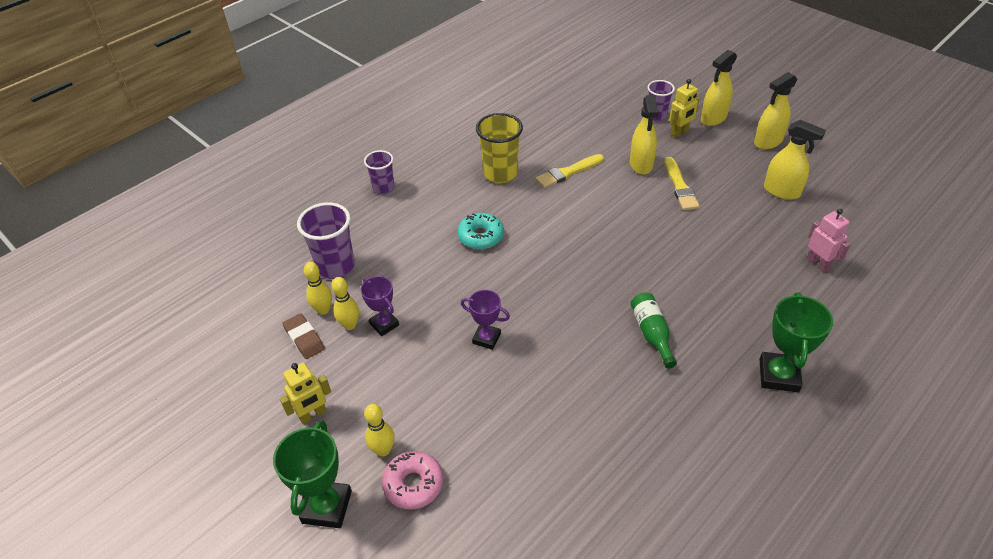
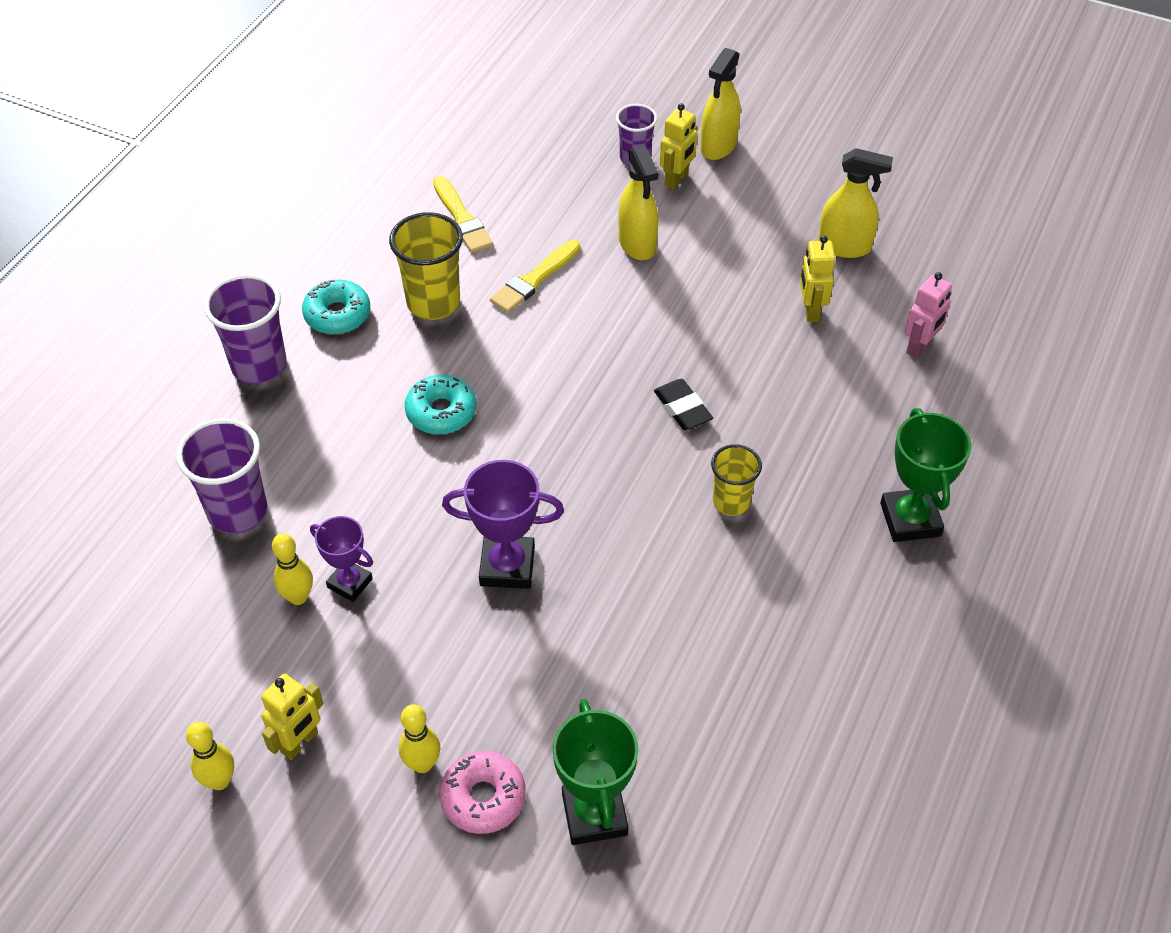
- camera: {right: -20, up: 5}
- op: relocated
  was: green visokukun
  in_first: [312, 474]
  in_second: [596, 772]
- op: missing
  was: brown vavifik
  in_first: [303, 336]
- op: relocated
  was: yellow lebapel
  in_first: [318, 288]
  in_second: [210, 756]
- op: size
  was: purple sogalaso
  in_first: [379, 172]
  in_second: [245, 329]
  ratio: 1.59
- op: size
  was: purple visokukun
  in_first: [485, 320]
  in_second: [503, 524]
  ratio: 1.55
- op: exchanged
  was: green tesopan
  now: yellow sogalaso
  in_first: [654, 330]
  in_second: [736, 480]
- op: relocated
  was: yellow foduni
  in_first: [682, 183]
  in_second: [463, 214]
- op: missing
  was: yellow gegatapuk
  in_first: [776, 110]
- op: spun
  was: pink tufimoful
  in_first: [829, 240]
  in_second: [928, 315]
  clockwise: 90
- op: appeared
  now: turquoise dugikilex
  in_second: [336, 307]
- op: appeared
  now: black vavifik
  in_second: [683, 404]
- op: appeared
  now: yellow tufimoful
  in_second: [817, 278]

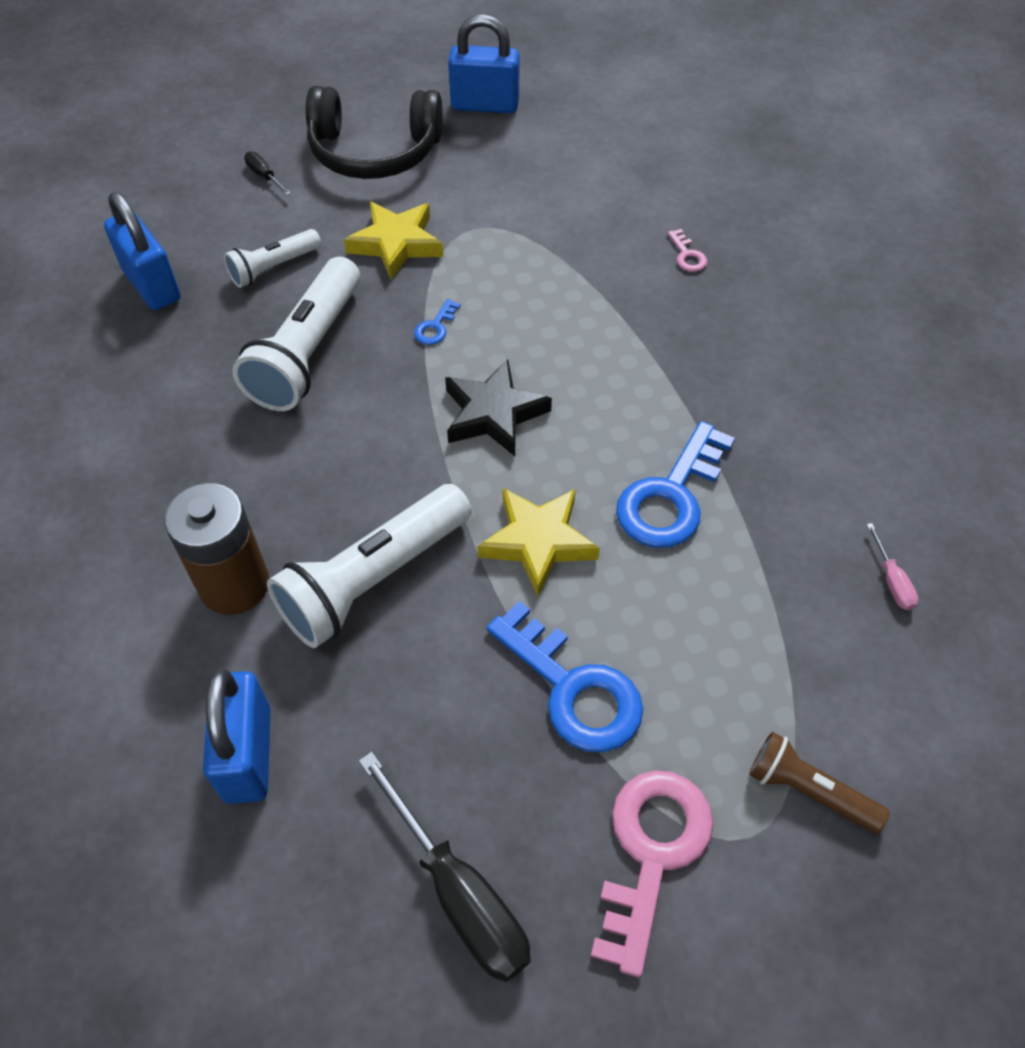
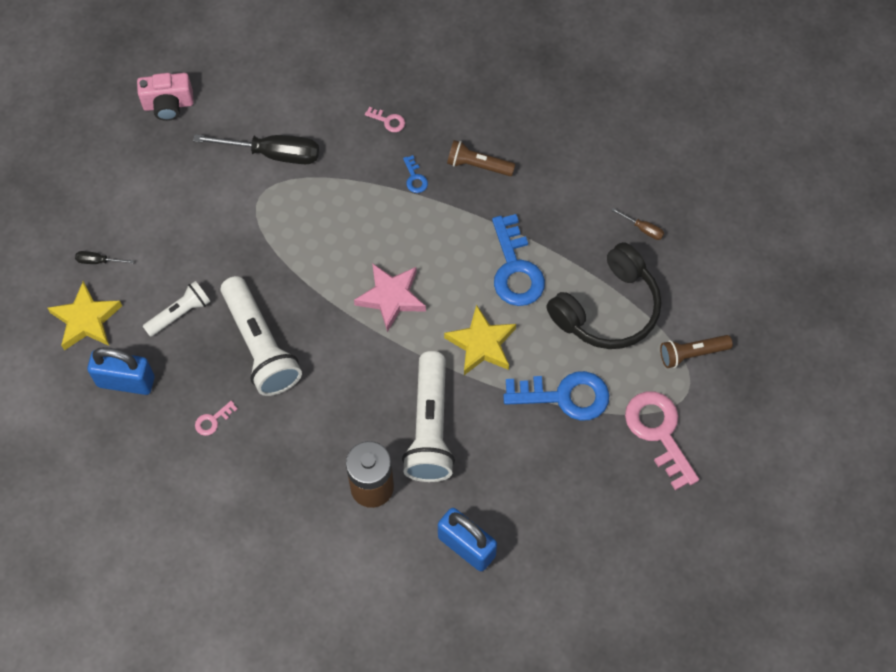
- camera: {right: -45, up: 10}
- op: spun
  was: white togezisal
  in_first: [272, 258]
  in_second: [177, 309]
  clockwise: -135
- op: relocated
  was: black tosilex
  in_first: [374, 132]
  in_second: [603, 295]
- op: relocated
  was: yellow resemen
  in_first: [393, 241]
  in_second: [85, 315]
- op: relocated
  was: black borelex
  in_first: [445, 867]
  in_second: [256, 149]
- op: relocated
  was: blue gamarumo
  in_first: [437, 322]
  in_second: [415, 174]
- op: colour
  was: black resemen
  now: pink resemen
  in_first: [498, 407]
  in_second: [390, 297]
- op: exchanged
  was: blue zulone
  now: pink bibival
  in_first: [484, 63]
  in_second: [165, 97]
- op: colour
  was: pink borelex
  now: brown borelex
  in_first: [892, 566]
  in_second: [637, 224]
- op: appeared
  now: pink gamarumo
  in_second: [216, 418]
- op: appeared
  now: brown togezisal
  in_second: [481, 158]

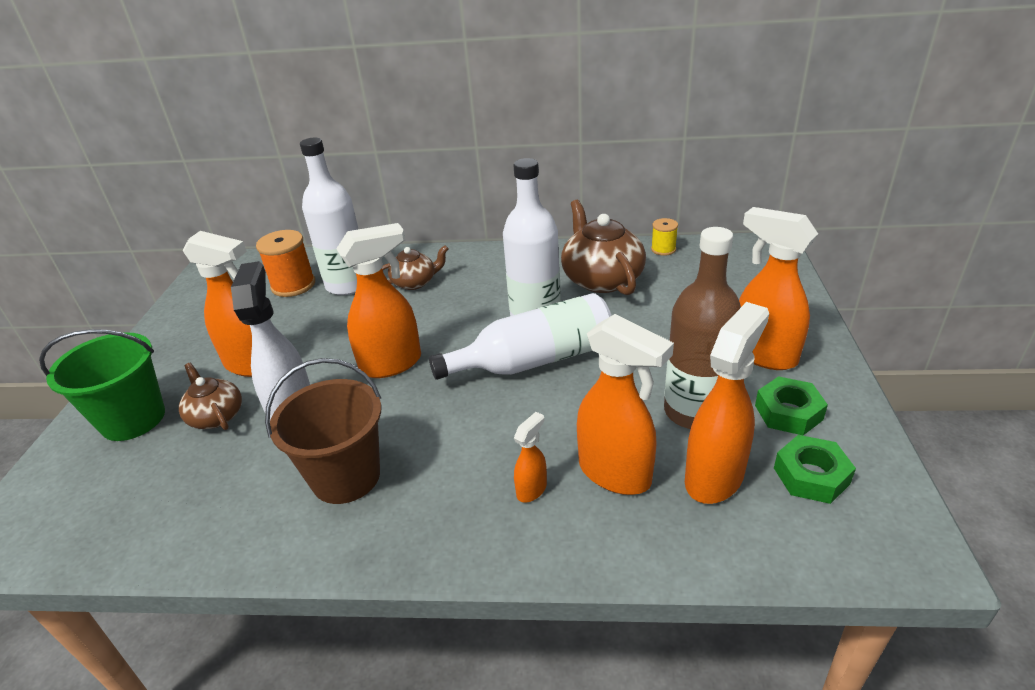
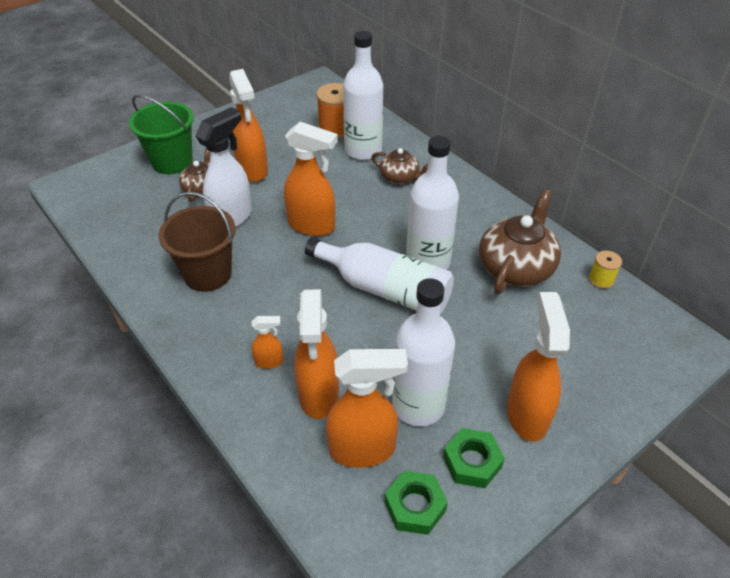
- camera: {right: 45, up: 10}
- op: colour
  was: brown tesopan
  now: white tesopan
  in_first: [702, 328]
  in_second: [423, 352]

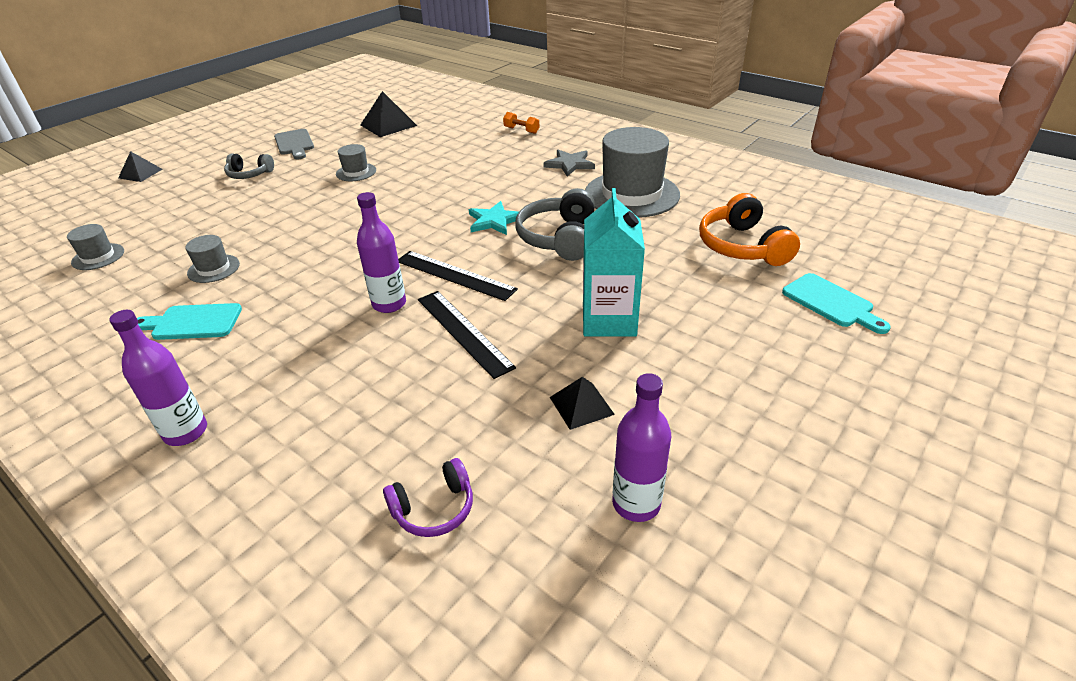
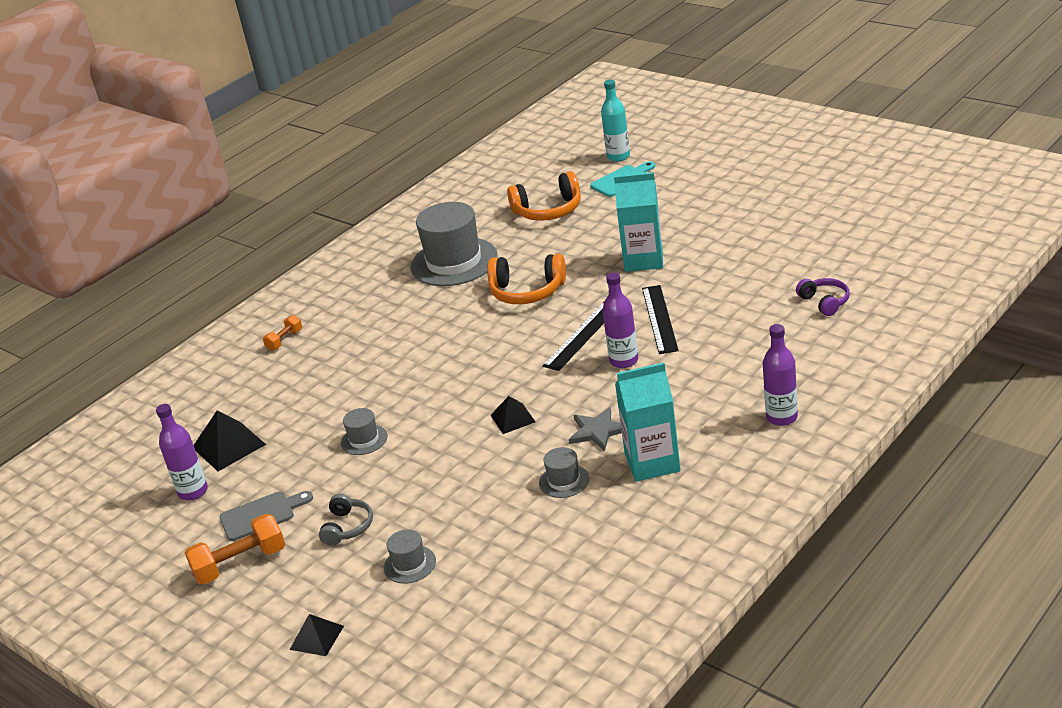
- camera: {right: -85, up: -5}
- op: relocated
  was: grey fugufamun
  in_first: [95, 247]
  in_second: [410, 556]
- op: exchanged
  was: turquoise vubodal
  now: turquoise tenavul
  in_first: [189, 321]
  in_second: [648, 422]
- op: spun
  was: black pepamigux
  in_first: [467, 335]
  in_second: [660, 319]
  clockwise: -60
- op: missing
  was: turquoise resemen
  in_first: [494, 218]
- op: colour
  was: grey tosilex
  now: orange tosilex
  in_first: [555, 224]
  in_second: [526, 279]
- op: relocated
  was: grey resemen
  in_first: [569, 163]
  in_second: [595, 429]
- op: relocated
  was: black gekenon
  in_first: [582, 403]
  in_second: [512, 415]
- op: relocated
  was: purple tesopan
  in_first: [641, 447]
  in_second: [182, 452]
- op: appeared
  now: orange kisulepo
  in_second: [235, 549]
- op: appeared
  now: turquoise tesopan
  in_second: [615, 121]

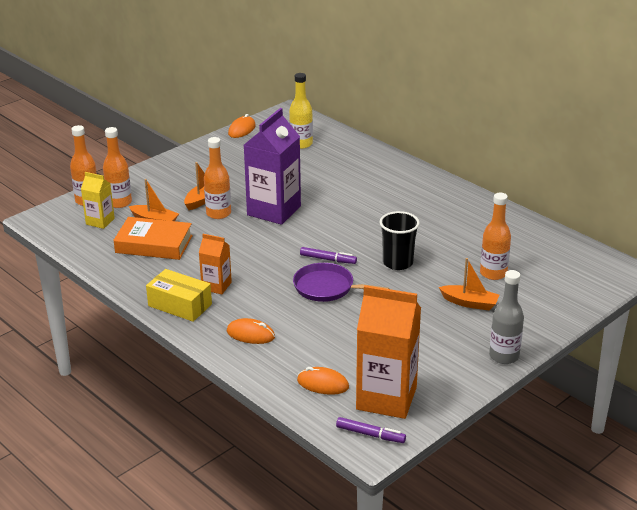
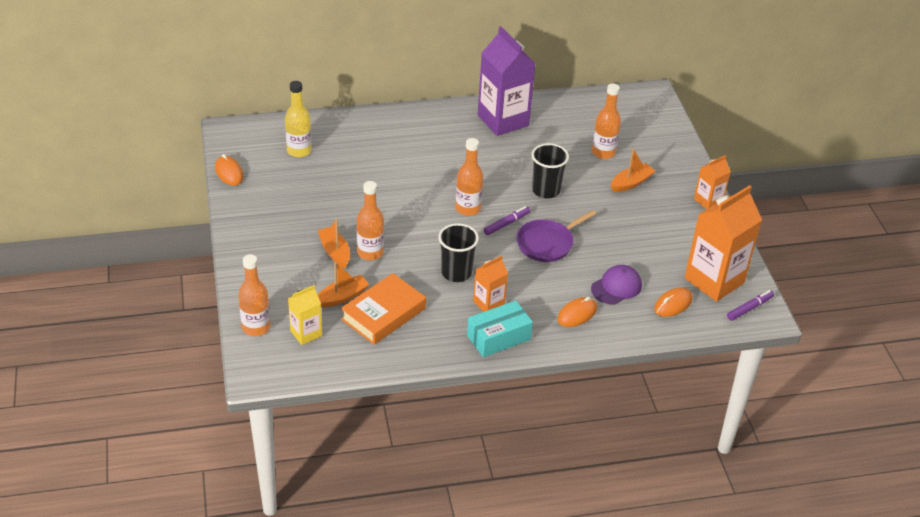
- camera: {right: -60, up: 10}
- op: relocated
  was: orange tesopan
  in_first: [117, 167]
  in_second: [469, 177]
- op: colour
  was: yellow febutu
  now: turquoise febutu
  in_first: [179, 295]
  in_second: [500, 328]
- op: relocated
  was: purple tenavul
  in_first: [272, 166]
  in_second: [507, 81]
- op: exchanged
  was: grey tesopan
  now: orange tenavul
  in_first: [506, 317]
  in_second: [712, 182]
- op: appeared
  now: black sogalaso
  in_second: [458, 252]
- op: appeared
  now: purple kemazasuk
  in_second: [616, 284]

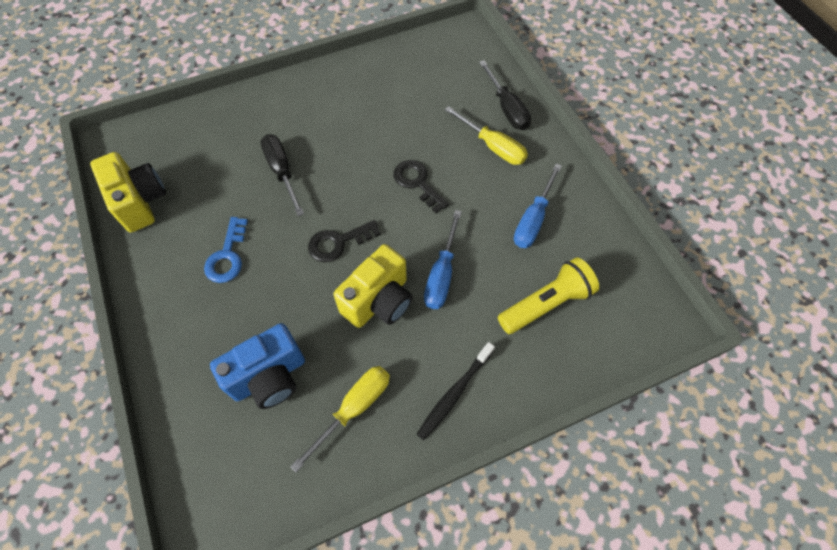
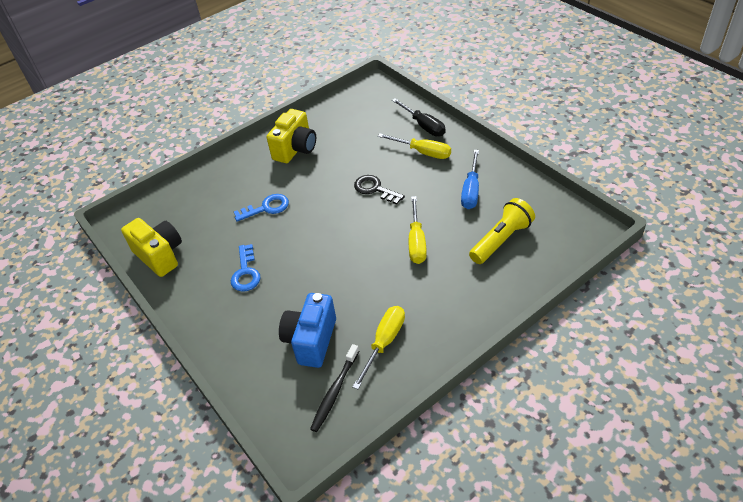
- camera: {right: -10, up: -15}
- op: spun
  was: blue bibival
  in_first: [257, 366]
  in_second: [307, 330]
  clockwise: 150
- op: exchanged
  was: black borelex
  now: blue gamarumo
  in_first: [282, 175]
  in_second: [261, 208]
- op: missing
  was: black gamarumo
  in_first: [344, 241]
- op: relocated
  was: yellow bibival
  in_first: [373, 286]
  in_second: [291, 136]
- op: relocated
  was: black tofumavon
  in_first: [456, 391]
  in_second: [334, 388]
- op: colour
  was: blue borelex
  now: yellow borelex
  in_first: [443, 259]
  in_second: [418, 230]

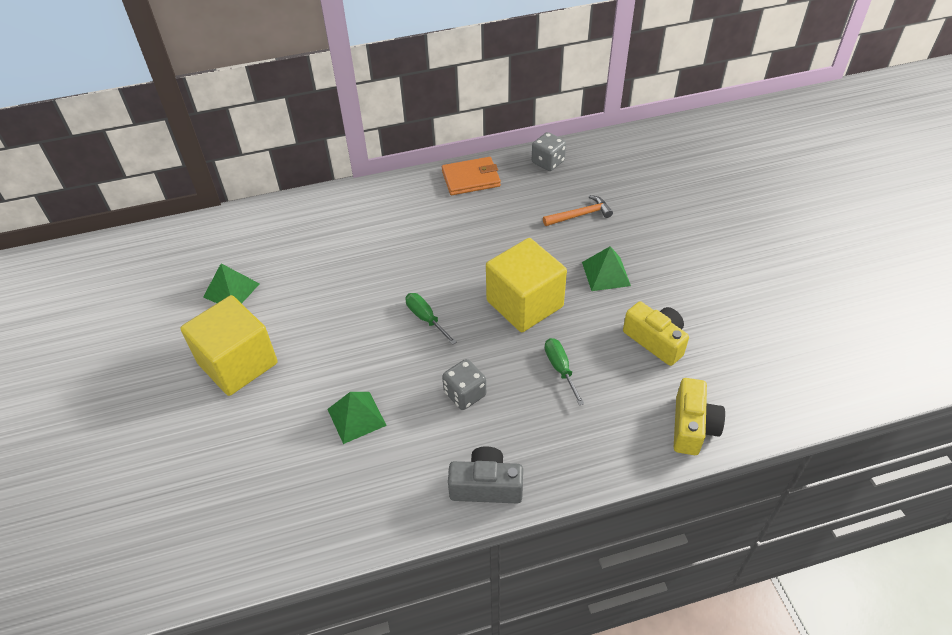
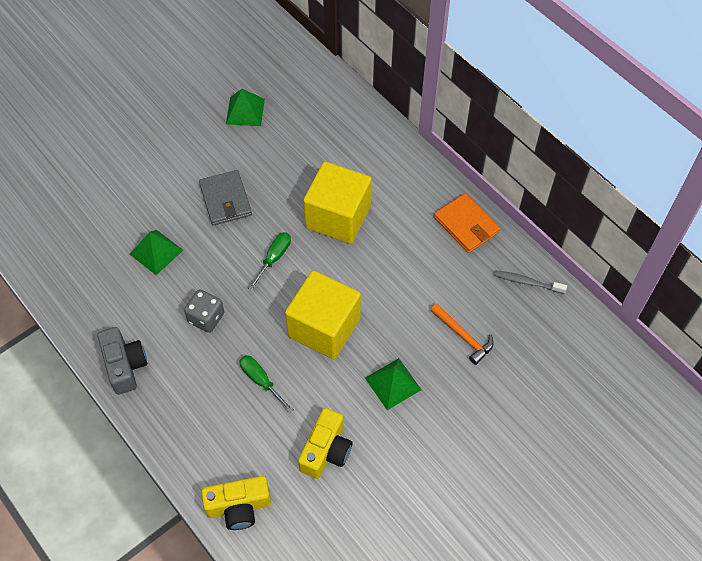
- camera: {right: 65, up: 10}
- op: relocated
  was: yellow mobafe
  in_first: [229, 345]
  in_second: [337, 202]
- op: exchanged
  was: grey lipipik
  now: grey tofumavon
  in_first: [549, 151]
  in_second: [530, 282]
- op: spun
  was: green borelex
  in_first: [564, 372]
  in_second: [266, 384]
  clockwise: -90
- op: appeared
  now: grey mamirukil
  in_second: [225, 198]

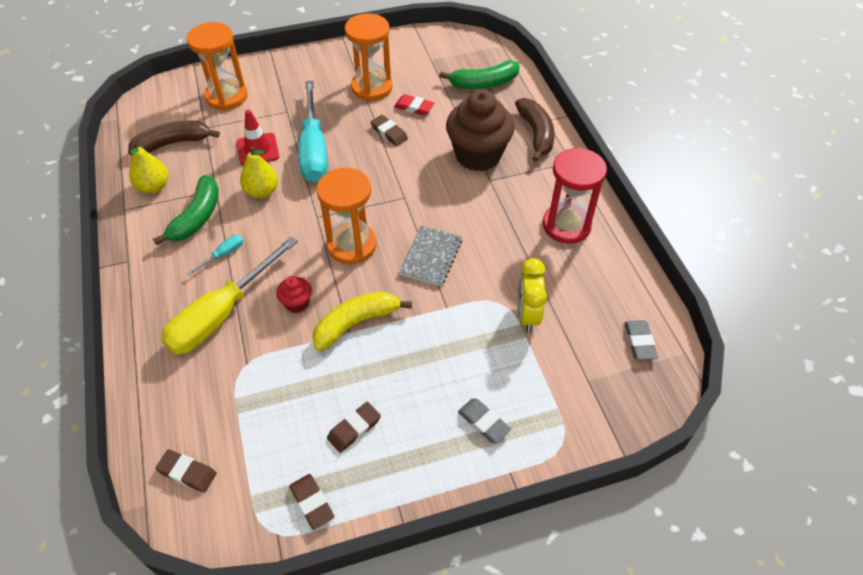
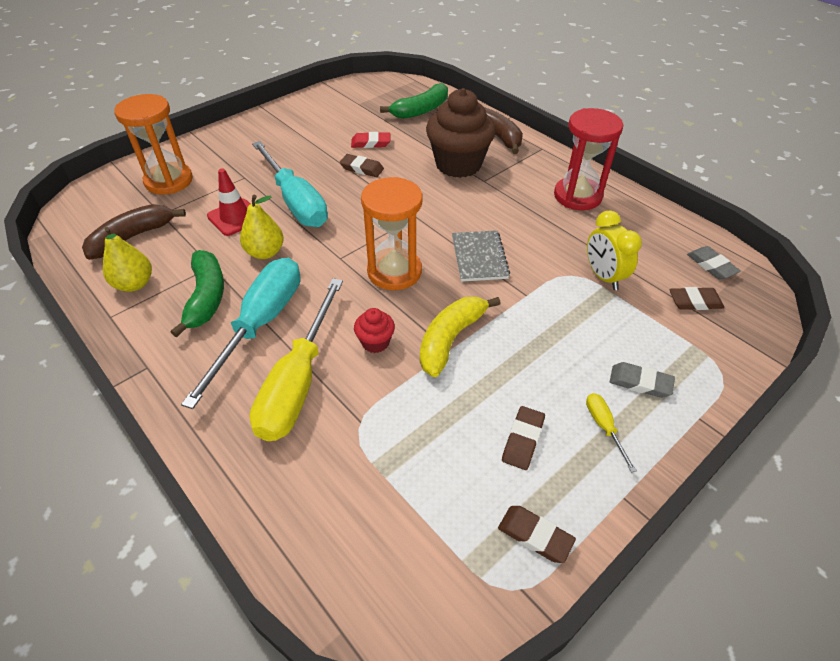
- camera: {right: -25, up: -5}
- op: relocated
  was: brown vavifik
  in_first: [186, 471]
  in_second: [696, 298]
- op: size
  was: turquoise borelex
  in_first: [214, 255]
  in_second: [240, 333]
  ratio: 2.45
- op: missing
  was: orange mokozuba
  in_first: [369, 57]
- op: appeared
  now: yellow borelex
  in_second: [611, 433]

